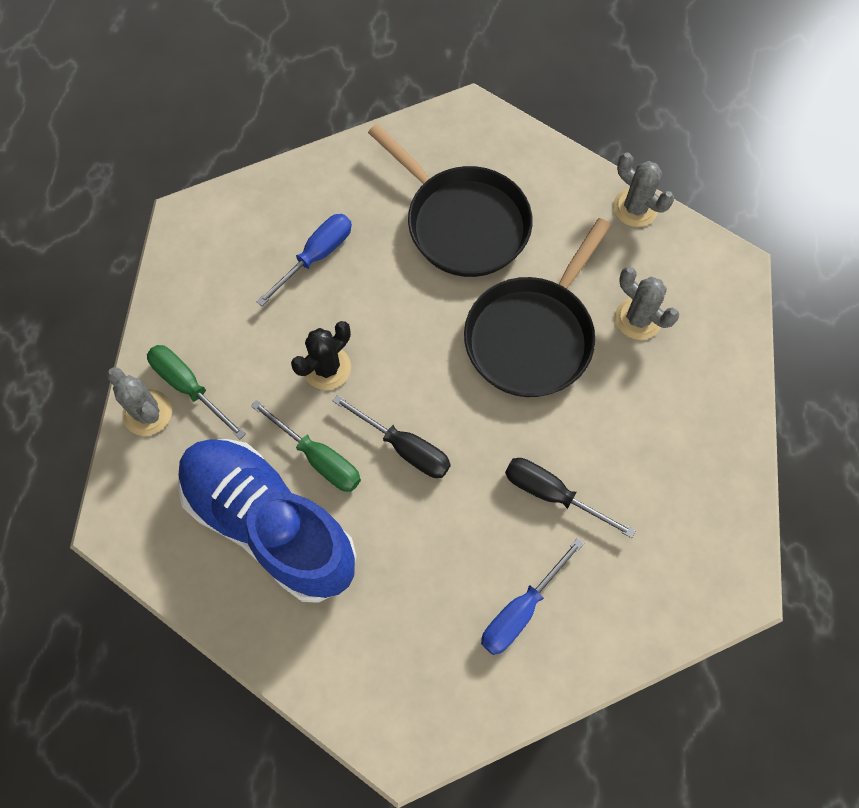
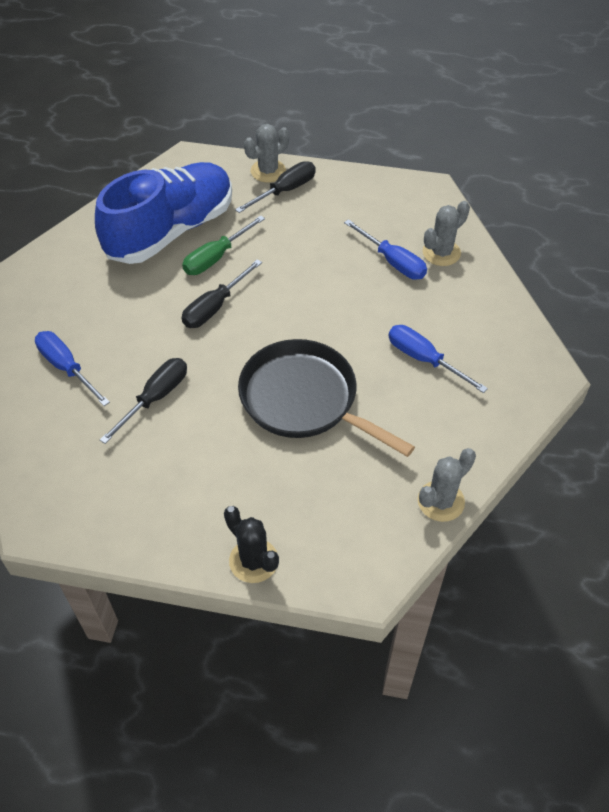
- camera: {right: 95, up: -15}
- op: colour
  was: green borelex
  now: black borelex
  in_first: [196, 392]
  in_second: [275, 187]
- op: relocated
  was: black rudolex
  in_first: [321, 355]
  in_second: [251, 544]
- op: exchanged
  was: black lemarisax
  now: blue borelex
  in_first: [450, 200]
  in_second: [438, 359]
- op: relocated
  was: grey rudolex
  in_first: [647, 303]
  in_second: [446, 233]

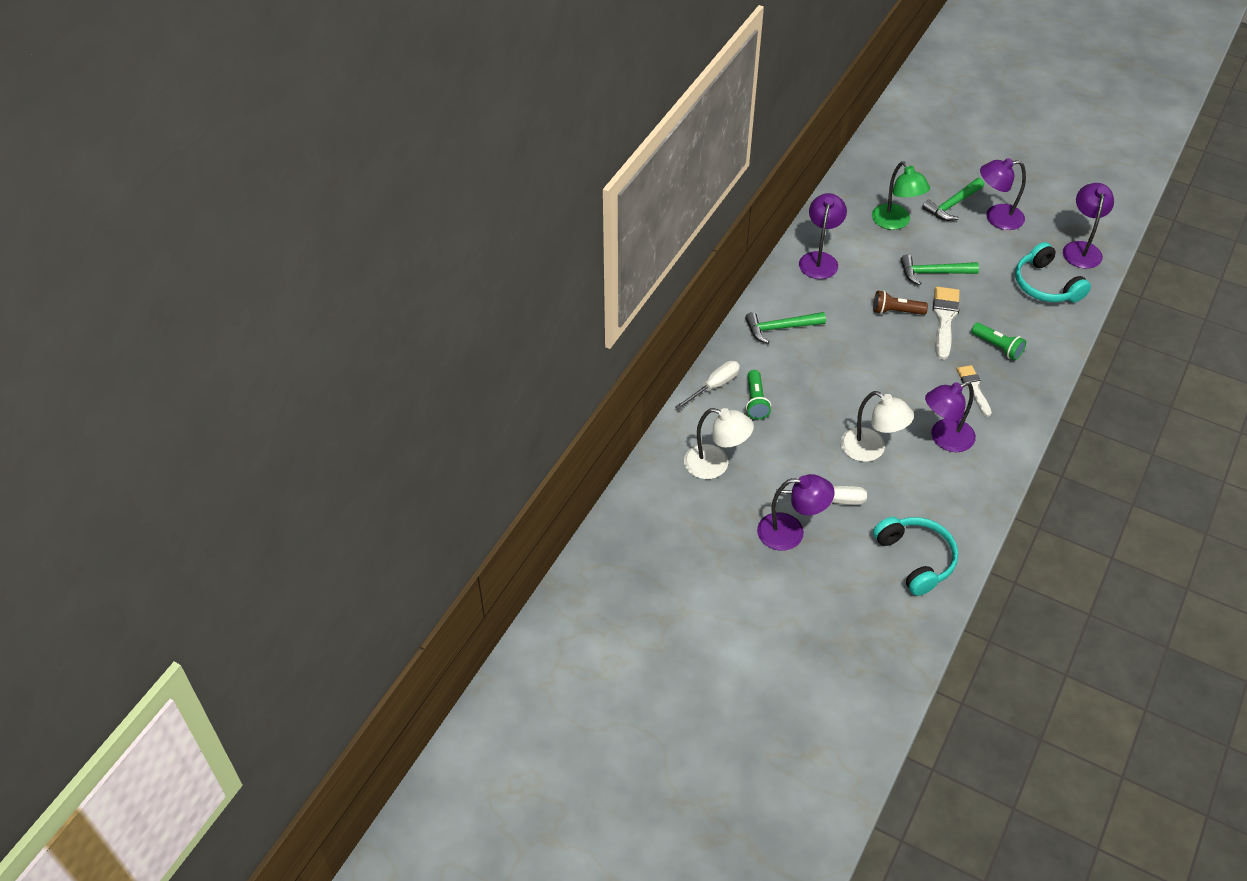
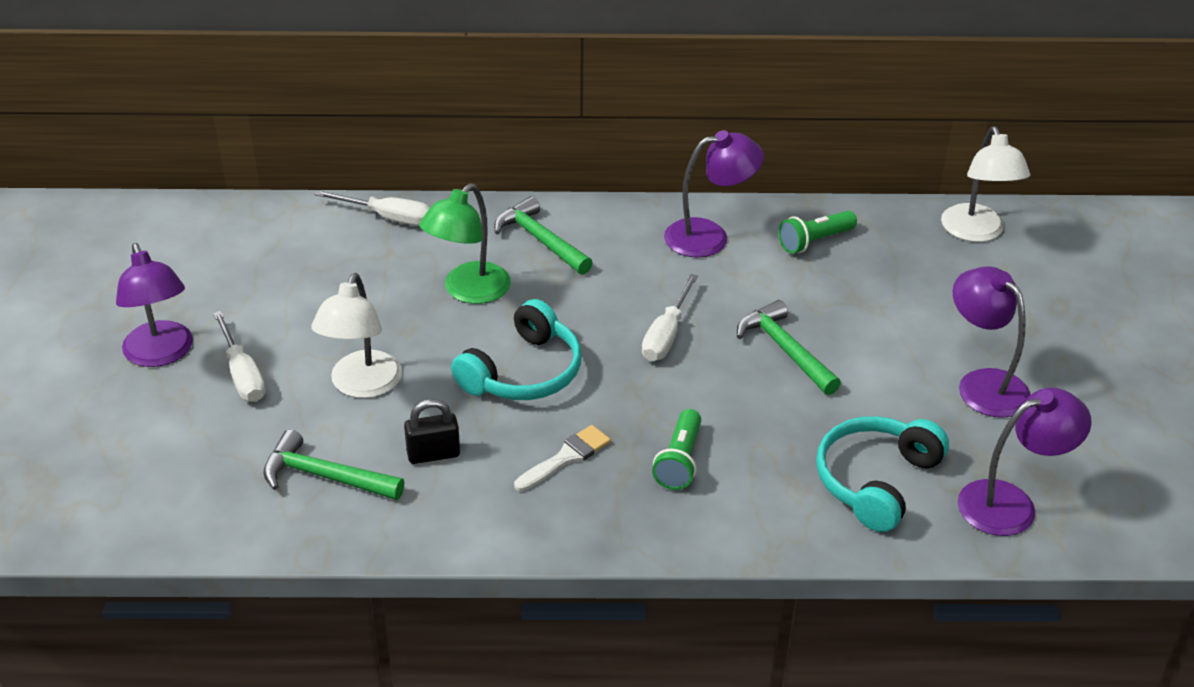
- camera: {right: 60, up: -10}
- op: relocated
  was: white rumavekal
  in_first: [719, 443]
  in_second: [985, 184]
- op: relocated
  was: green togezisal
  in_first: [758, 394]
  in_second: [817, 232]
- op: relocated
  was: green rumavekal
  in_first: [901, 195]
  in_second: [465, 243]
- op: exchanged
  was: brown togezisal
  now: white borelex
  in_first: [900, 303]
  in_second: [670, 317]
- op: relocated
  was: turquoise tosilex
  in_first: [915, 556]
  in_second: [516, 349]
- op: relocated
  was: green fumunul
  in_first: [953, 199]
  in_second: [333, 464]
- op: exchanged
  was: purple rumavekal
  now: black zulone
  in_first: [950, 416]
  in_second: [432, 431]
- op: missing
  was: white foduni
  in_first: [946, 323]

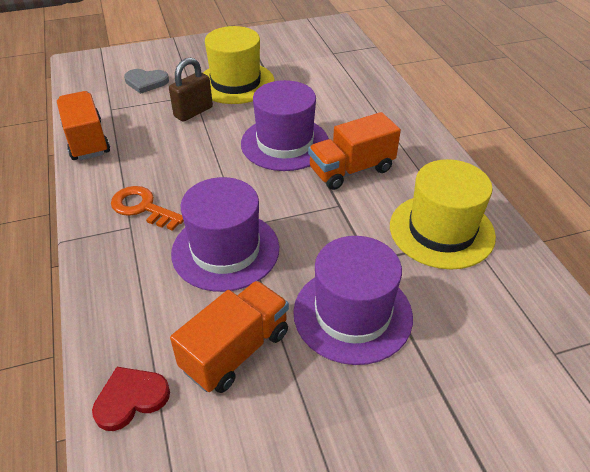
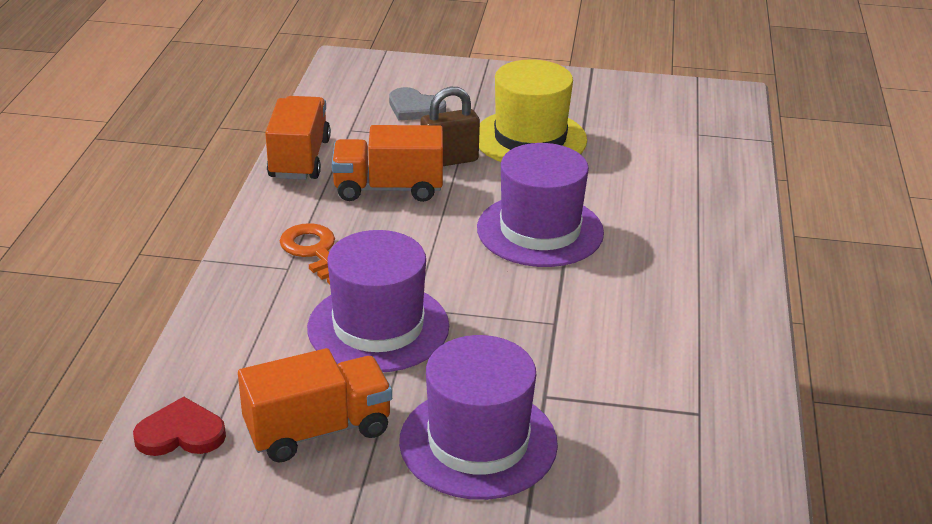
- camera: {right: 25, up: -10}
- op: relocated
  was: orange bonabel
  in_first: [354, 151]
  in_second: [387, 163]
- op: missing
  was: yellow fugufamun
  in_first: [443, 214]

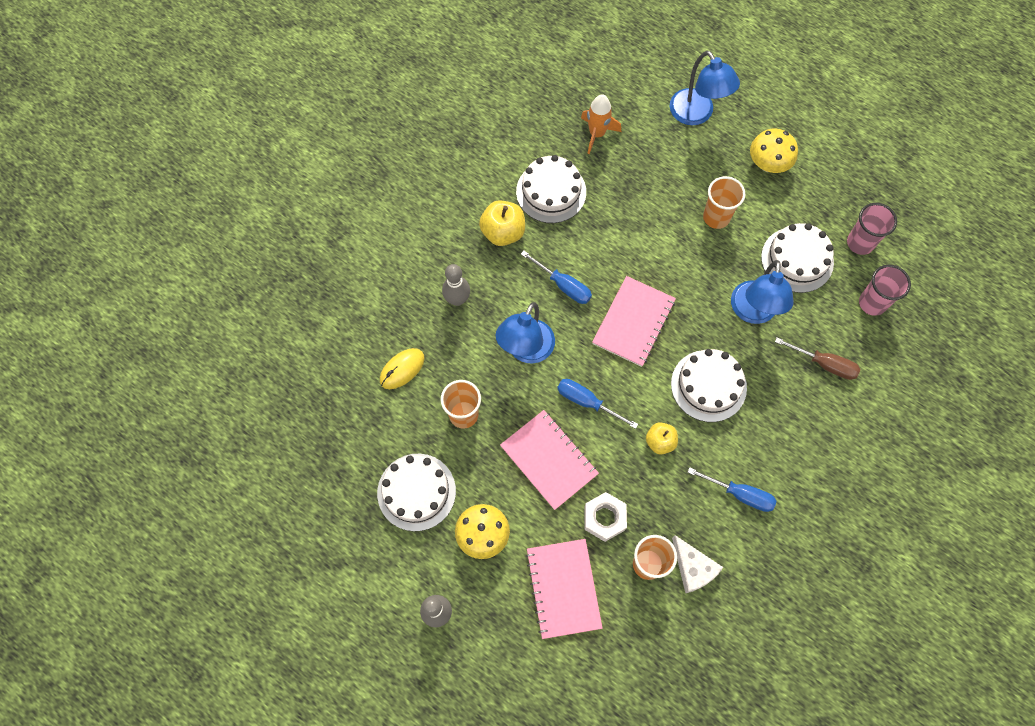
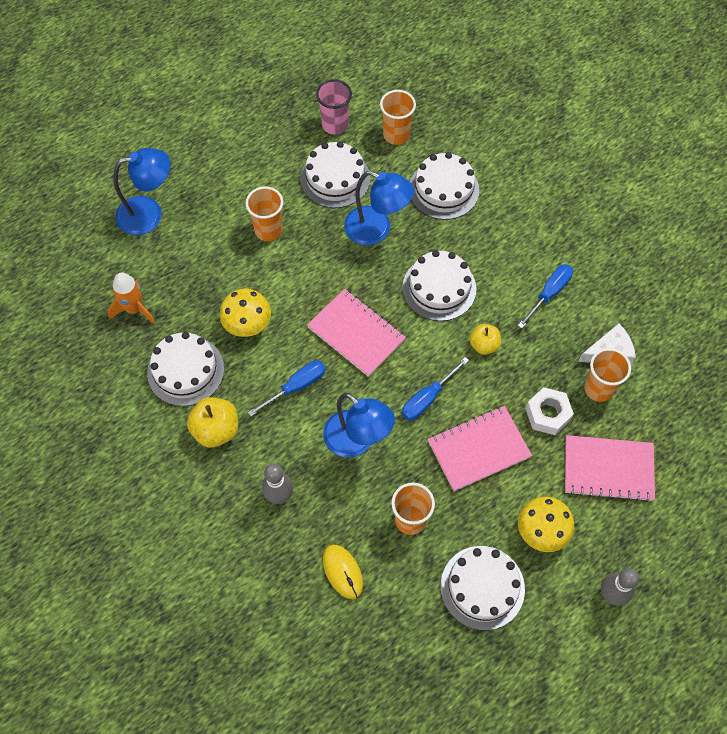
- camera: {right: -75, up: -5}
- op: relocated
  was: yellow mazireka
  in_first: [774, 150]
  in_second: [245, 313]
- op: exchanged
  was: brown borelex
  now: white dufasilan
  in_first: [817, 359]
  in_second: [444, 186]
- op: colour
  was: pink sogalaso
  now: orange sogalaso
  in_first: [885, 290]
  in_second: [398, 117]

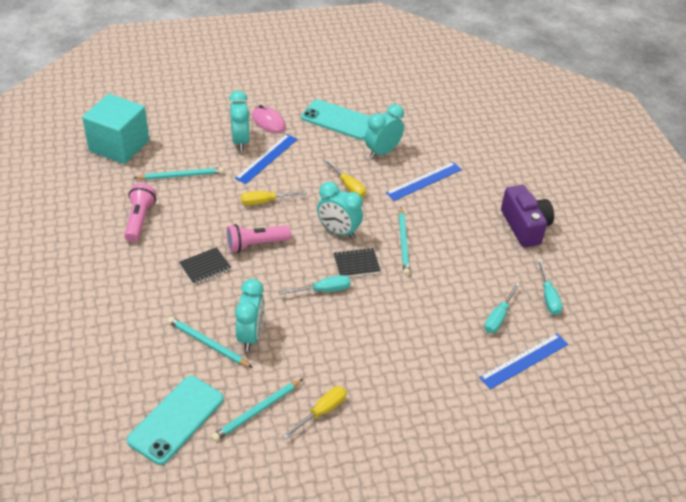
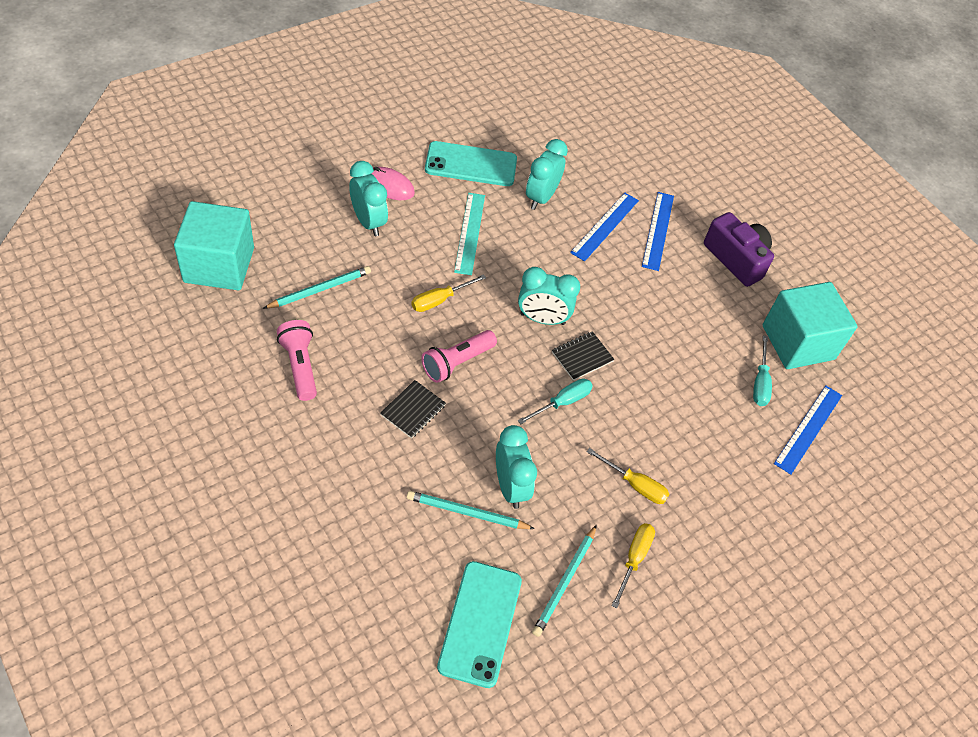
- camera: {right: -25, up: 10}
- op: relocated
  was: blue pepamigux
  in_first: [266, 159]
  in_second: [658, 231]
- op: relocated
  was: yellow borelex
  in_first: [345, 178]
  in_second: [628, 476]
- op: missing
  was: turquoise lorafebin
  in_first: [404, 241]
- op: exchanged
  was: turquoise borelex
  now: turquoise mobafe
  in_first: [550, 287]
  in_second: [810, 325]
- op: appeared
  now: turquoise pepamigux
  in_second: [469, 234]

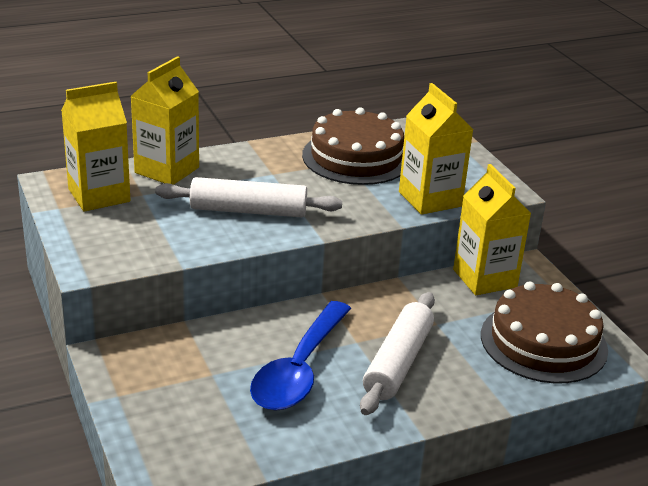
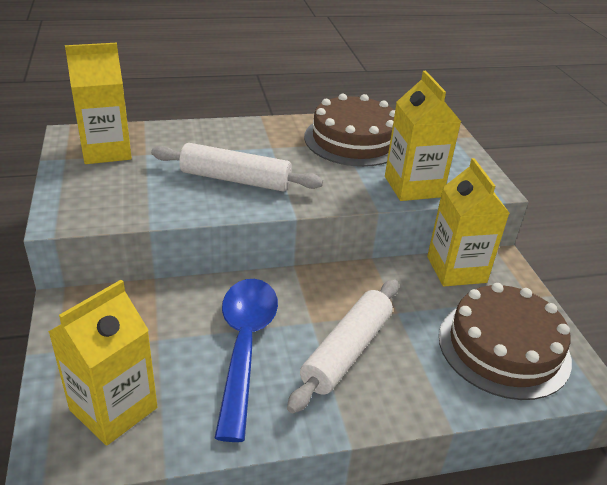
- camera: {right: 10, up: 5}
- op: relocated
  was: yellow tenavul
  in_first: [165, 120]
  in_second: [103, 363]
- op: spun
  was: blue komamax
  in_first: [300, 355]
  in_second: [246, 360]
  clockwise: 150

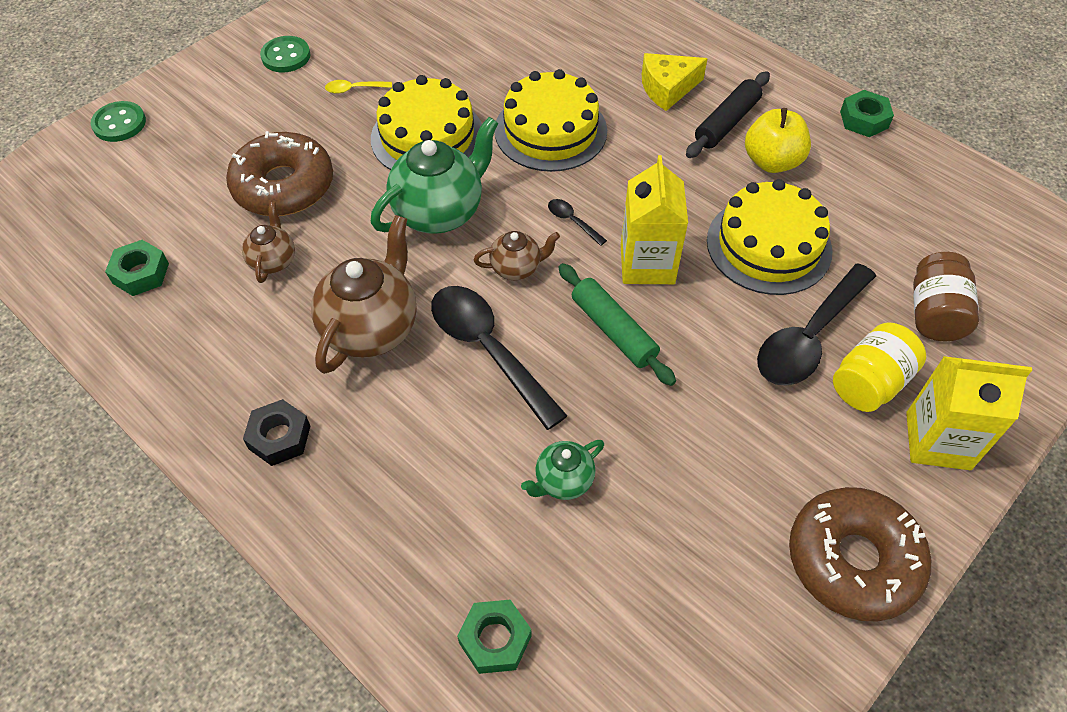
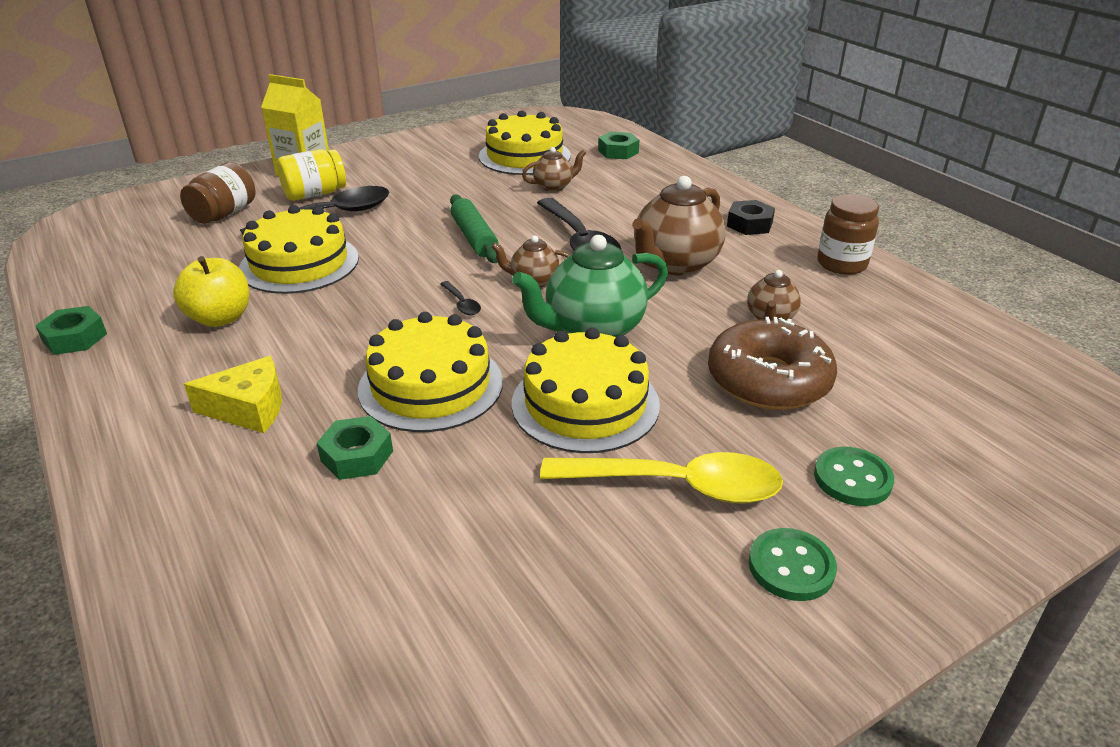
- camera: {right: -165, up: -20}
- op: relocated
  was: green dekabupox
  in_first: [118, 121]
  in_second: [854, 476]
- op: relocated
  was: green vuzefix
  in_first: [137, 268]
  in_second: [355, 448]
- op: size
  was: yellow komamax
  in_first: [358, 87]
  in_second: [661, 477]
  ratio: 2.36
- op: colour
  was: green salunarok
  now: brown salunarok
  in_first: [562, 470]
  in_second: [554, 169]
- op: missing
  was: yellow tenavul
  in_first: [654, 219]
- op: missing
  was: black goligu
  in_first: [728, 114]
- op: missing
  was: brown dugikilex
  in_first: [860, 554]
- op: appeared
  now: yellow dufasilan
  in_second: [525, 142]
- op: appeared
  now: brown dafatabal
  in_second: [848, 234]

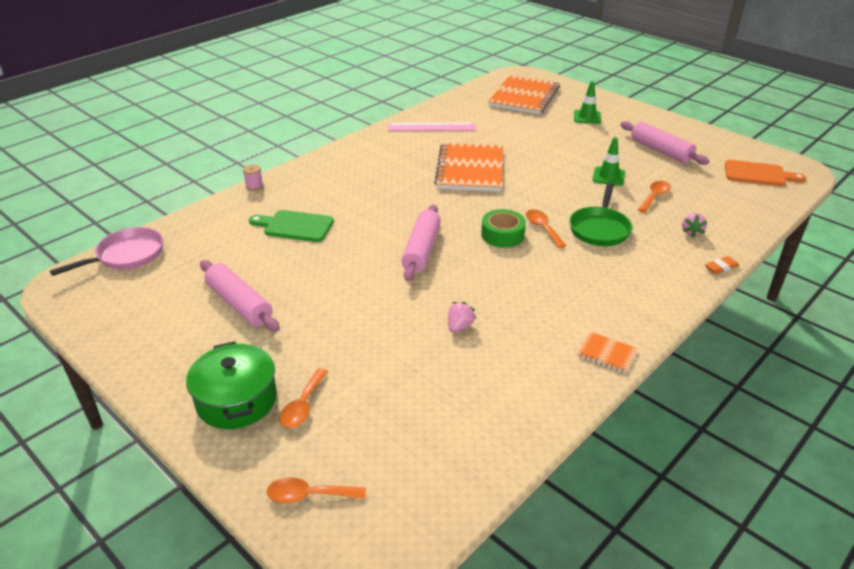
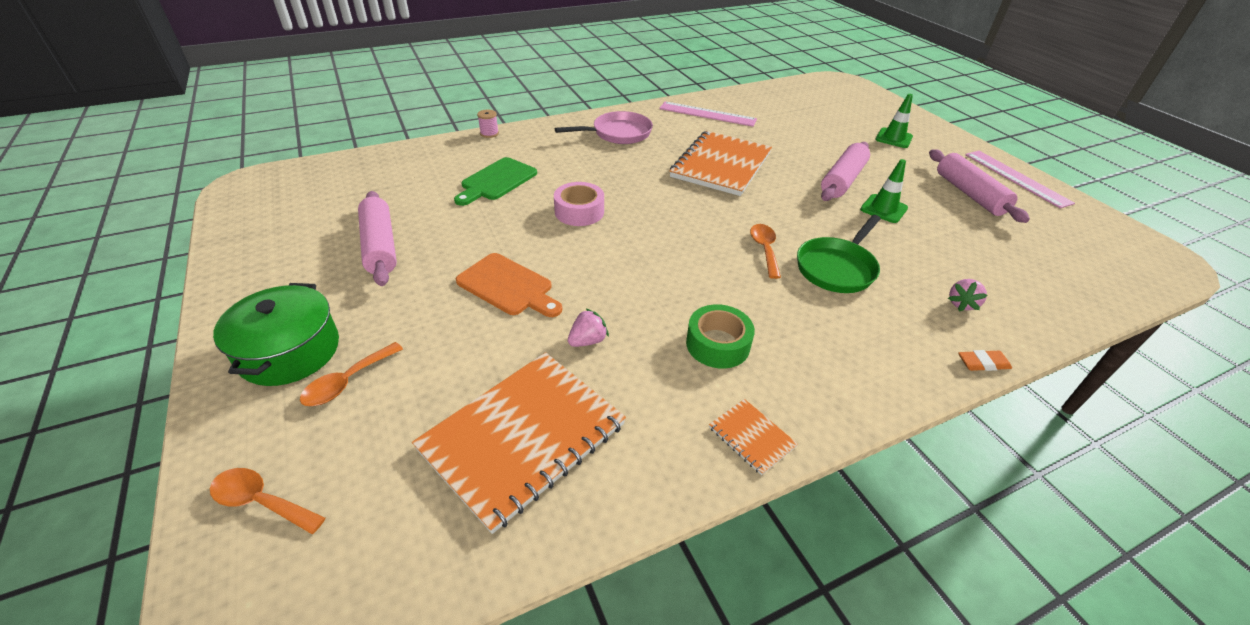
- camera: {right: 20, up: 5}
- op: relocated
  was: pink lemarisax
  in_first: [106, 251]
  in_second: [604, 127]
- op: spun
  was: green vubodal
  in_first: [291, 226]
  in_second: [495, 181]
  clockwise: -90
- op: relocated
  was: pink goligu
  in_first: [421, 242]
  in_second: [845, 171]
- op: relocated
  was: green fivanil
  in_first: [503, 228]
  in_second: [720, 336]
- op: relocated
  was: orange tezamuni
  in_first: [524, 94]
  in_second: [519, 443]
- op: missing
  was: orange komamax
  in_first: [654, 197]
- op: relocated
  was: orange vubodal
  in_first: [765, 173]
  in_second: [509, 285]
- op: appeared
  now: pink fivanil
  in_second: [579, 204]
- op: appeared
  now: pink pepamigux
  in_second: [1020, 180]

